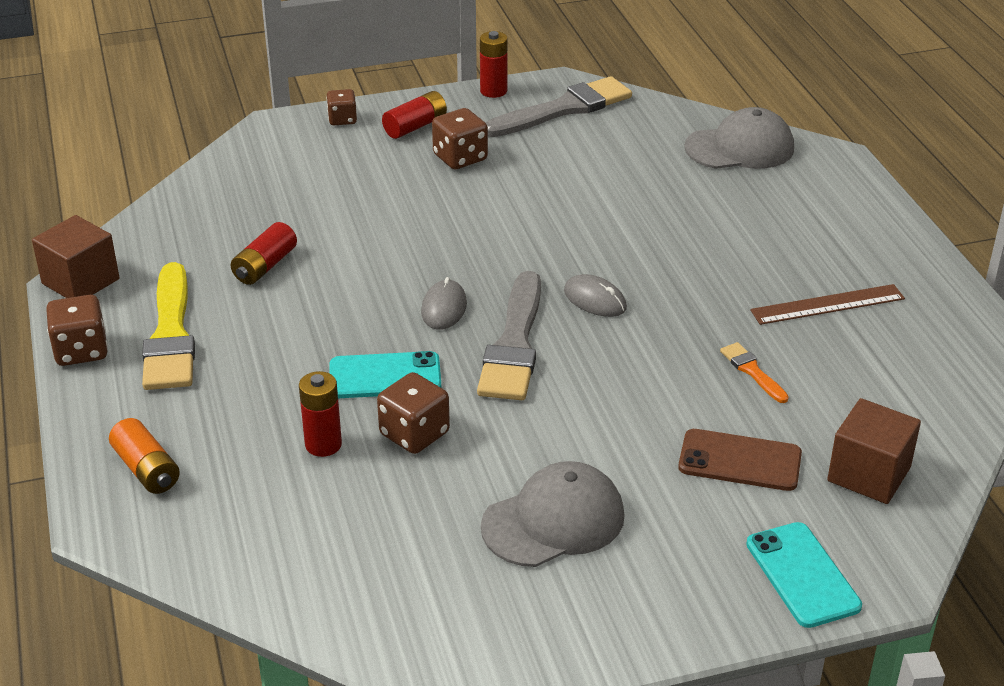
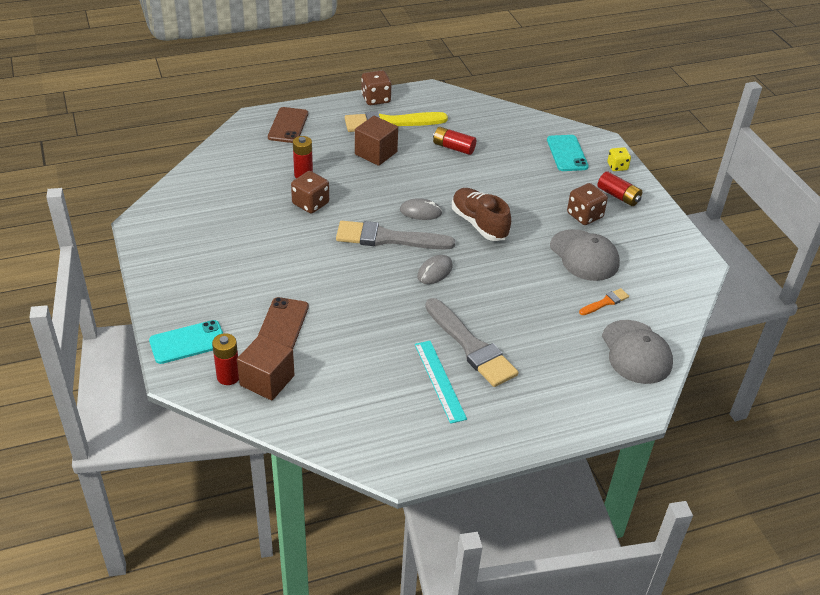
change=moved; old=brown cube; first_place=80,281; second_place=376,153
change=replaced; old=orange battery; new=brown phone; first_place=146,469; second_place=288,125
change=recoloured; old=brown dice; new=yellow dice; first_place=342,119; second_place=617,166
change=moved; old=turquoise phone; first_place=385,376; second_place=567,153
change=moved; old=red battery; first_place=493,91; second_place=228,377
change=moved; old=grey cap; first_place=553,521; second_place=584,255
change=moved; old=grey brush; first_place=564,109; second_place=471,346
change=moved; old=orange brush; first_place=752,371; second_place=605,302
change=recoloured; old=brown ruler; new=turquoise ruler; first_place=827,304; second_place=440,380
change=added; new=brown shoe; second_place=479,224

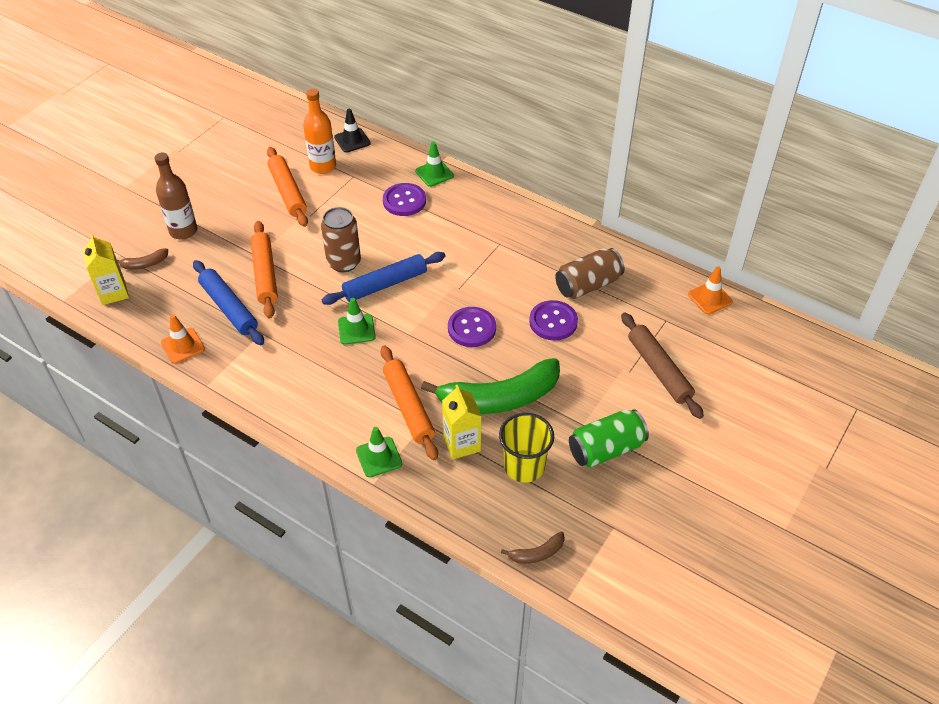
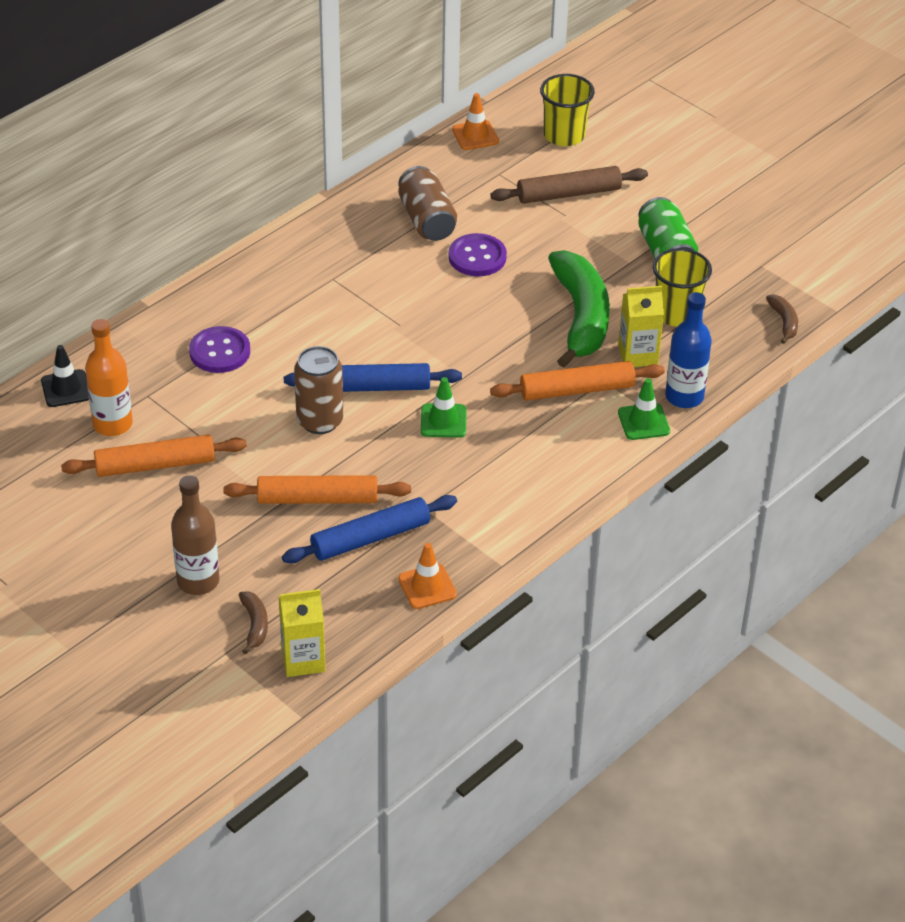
change=turned; old=blue rolling pin; first_place=385,284; second_place=372,387; degrees=-75
change=removed; old=green traffic cone; first_place=434,173
change=removed; old=purple button; first_place=471,328
change=added; new=yellow cup; second_place=564,135
change=added; new=blue bottle; second_place=684,396

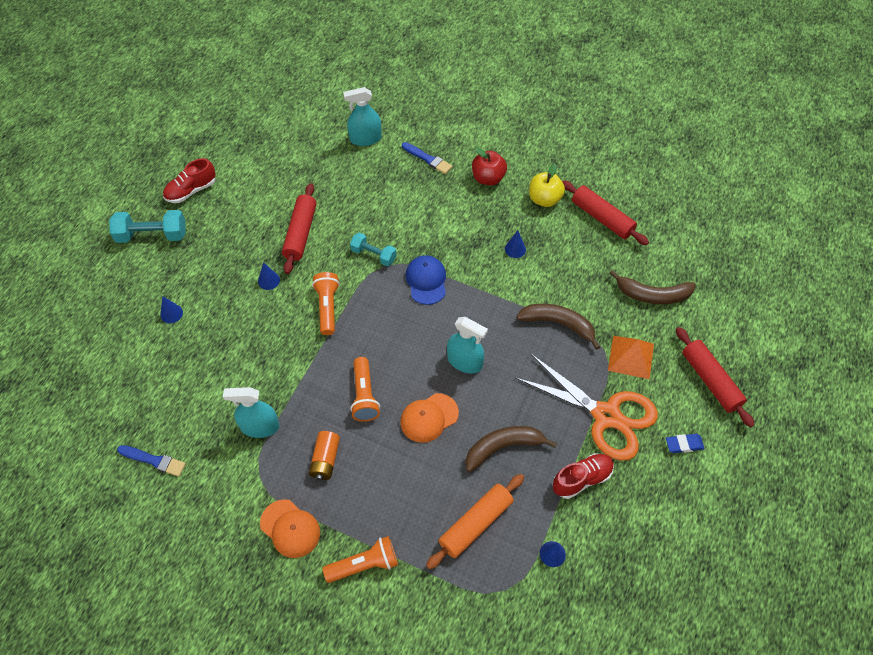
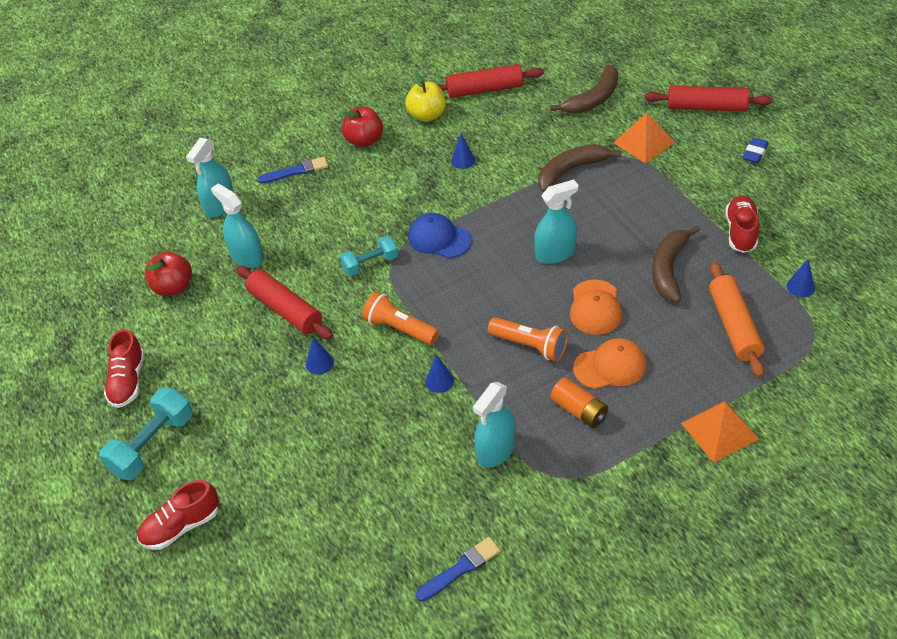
change=moved; old=blue cone; first_place=171,313; second_place=439,381
change=moved; old=orange cap; first_place=290,528; second_place=610,366
change=replaced; old=orange flashlight; new=orange pyramid; first_place=364,565; second_place=719,431
change=removed; old=orange scissors; first_place=606,415
change=added; new=red shoe; second_place=181,526
change=added; new=red apple; second_place=173,287
change=added; new=turquoise spray bottle; second_place=247,256

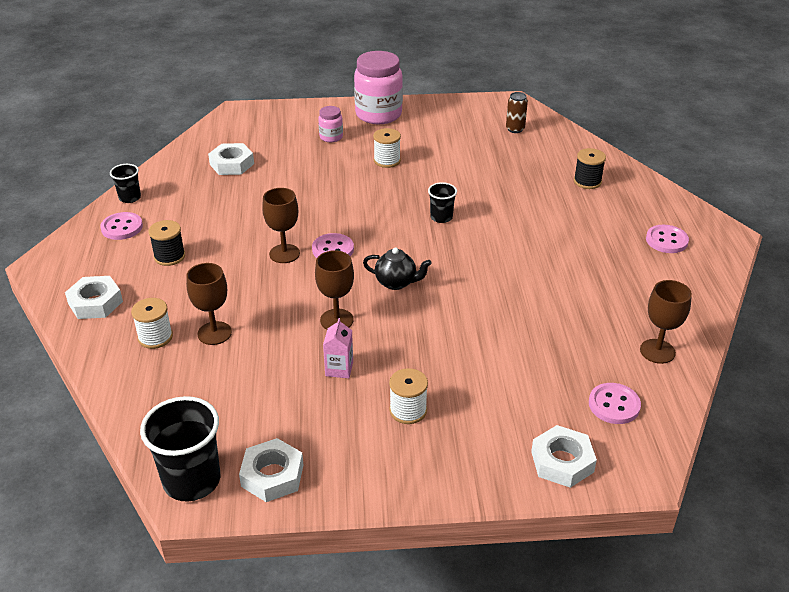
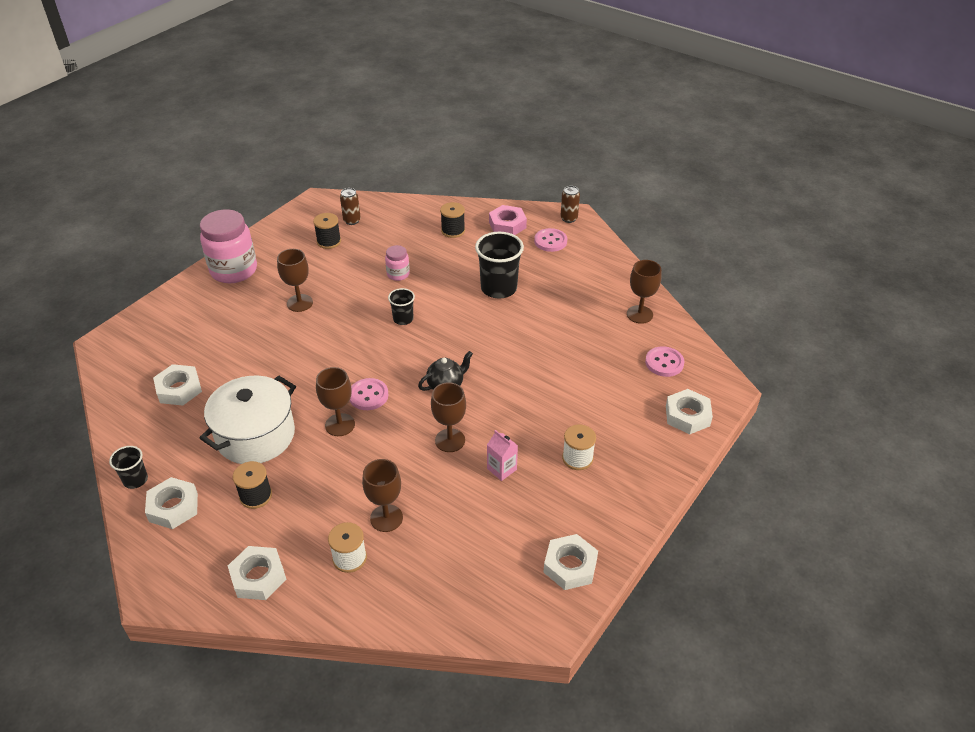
change=replaced; old=pink button; new=white nut; first_place=122,227; second_place=173,507
change=moved; old=black cup; first_place=192,480; second_place=498,288
change=moved; old=pink jar; first_place=331,137; second_place=398,274
change=replaced; old=white spool; new=brown goblet; first_place=387,161; second_place=299,303
change=added; new=white pot; second_place=255,436
change=added; new=black spool; second_place=329,241
change=added; new=pink nut; second_place=507,225
change=added; new=brown can; second_place=569,218

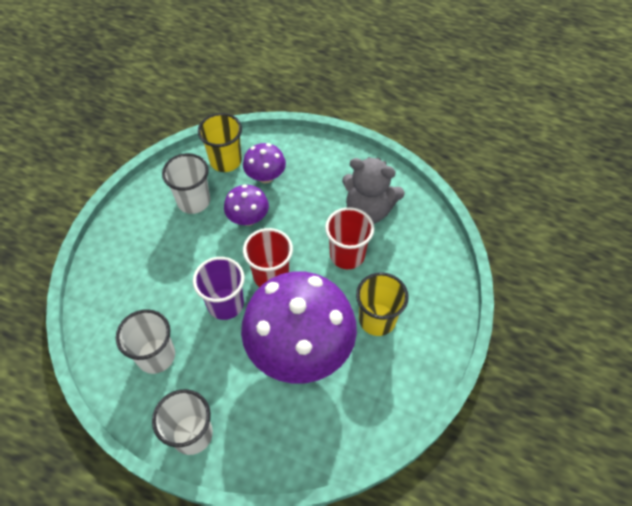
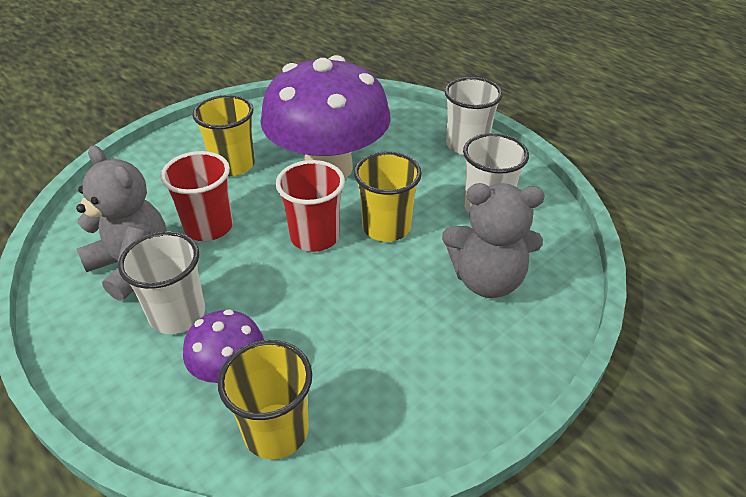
change=moved; old=white cup; first_place=193,201; second_place=177,314
change=recoloured; old=purple cup; new=yellow cup; first_place=225,304; second_place=386,227
change=removed; old=purple mushroom; first_place=248,218
change=added; new=grey teddy bear; second_place=487,280

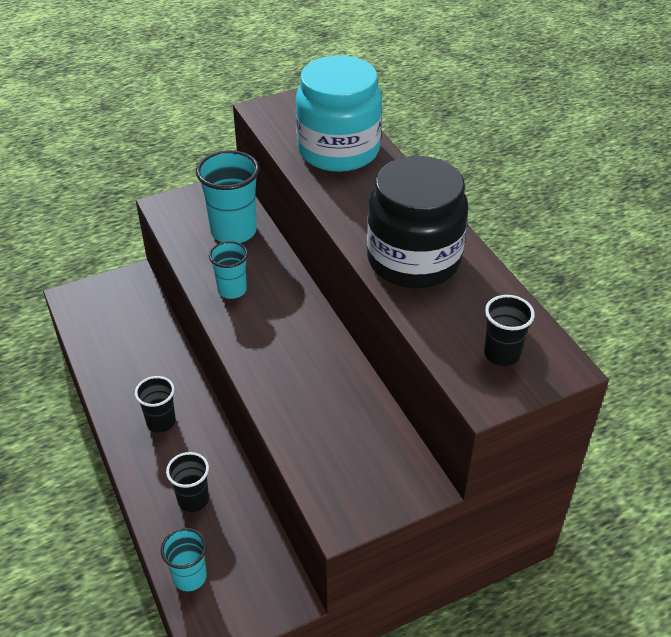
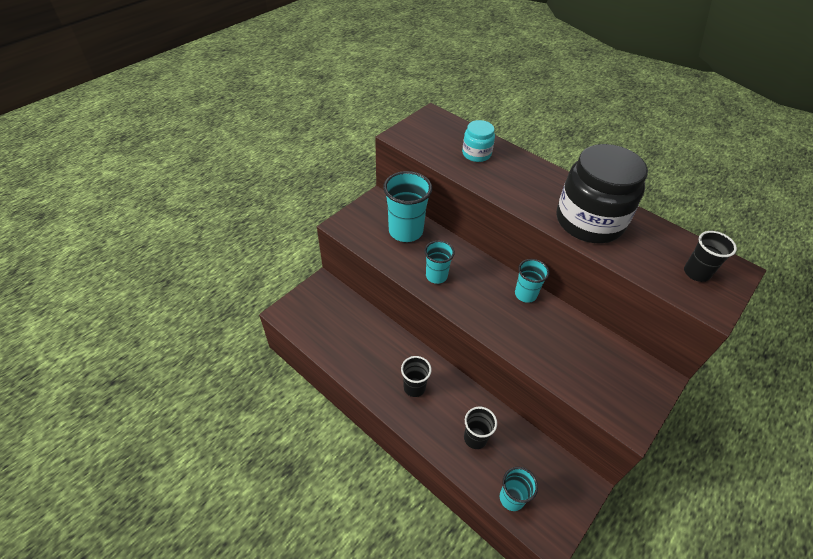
change=resized; old=turquoise jar; first_place=338,150; second_place=476,154; factor=0.48
change=added; new=turquoise cup; second_place=525,294

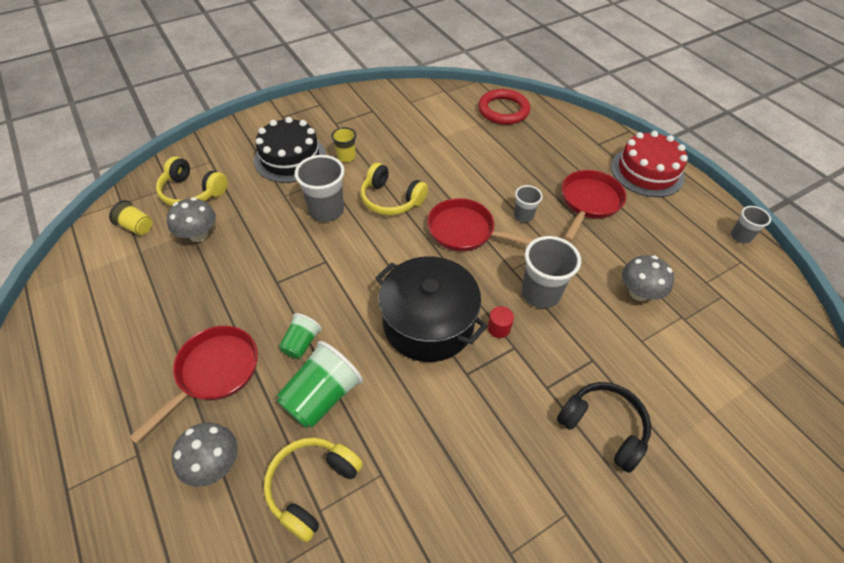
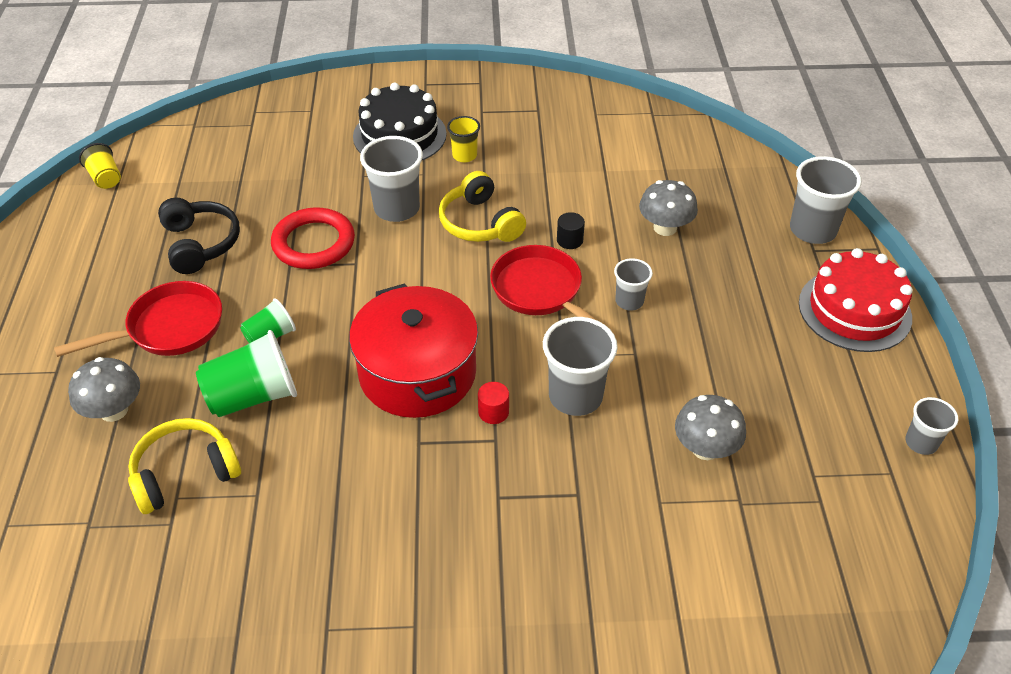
change=moved; old=yellow cup; first_place=137,227; second_place=105,178
change=removed; old=yellow headphones; first_place=192,192
change=moved; old=grey mushroom; first_place=198,235; second_place=665,228
change=recoloured; old=black pot; new=red pot; first_place=428,323; second_place=417,373
change=moved; old=red ring; first_place=503,110; second_place=313,243
change=moved; old=black headphones; first_place=603,427; second_place=200,244
change=removed; old=red pan; first_place=589,202
change=added; new=black cylinder; second_place=569,240
change=added; new=grey cup; second_place=812,230

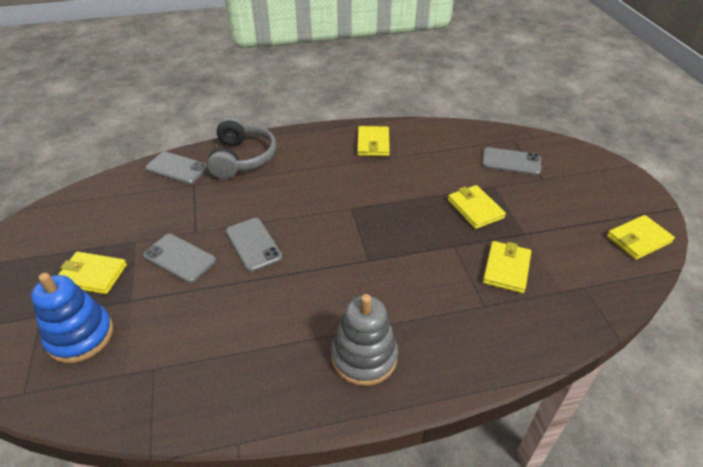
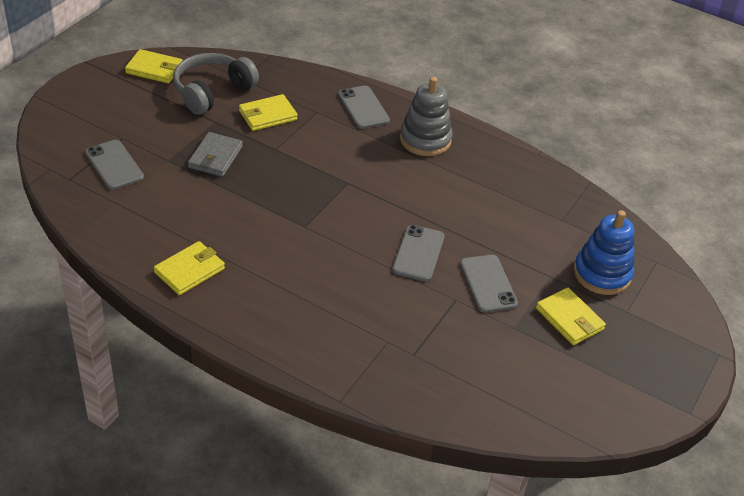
change=moved; old=grey phone; first_place=177,168; second_place=363,107
change=moved; old=grey headphones; first_place=242,158; second_place=212,92
change=recoloured; old=yellow wallet; new=grey wallet; first_place=475,209; second_place=215,157

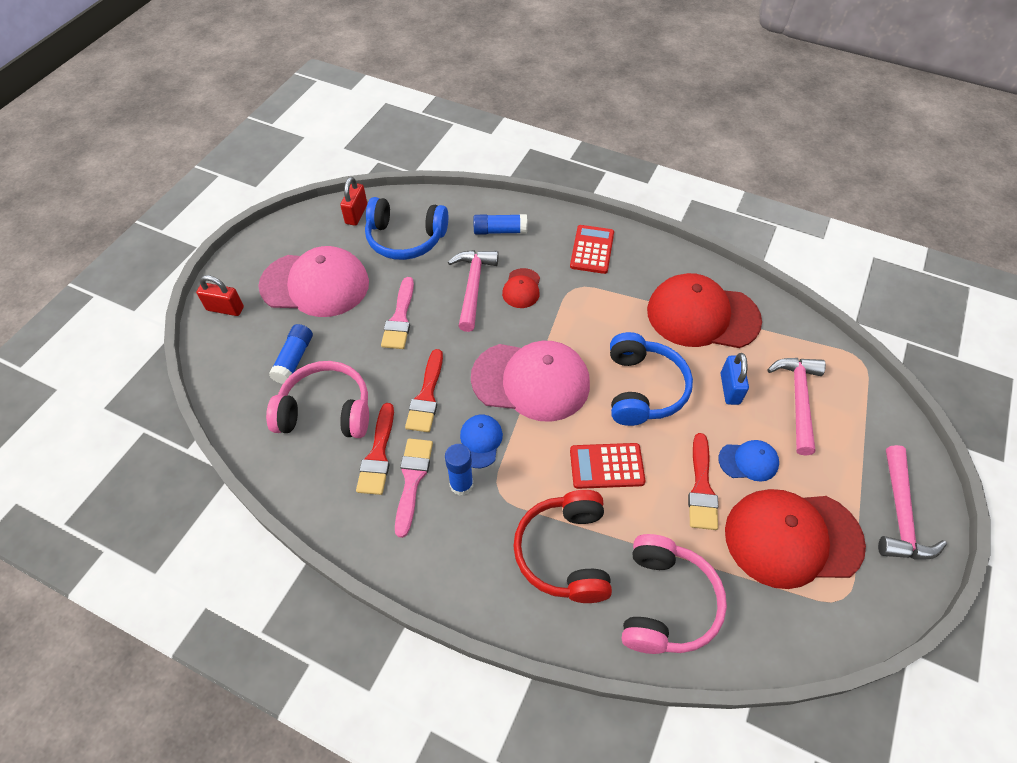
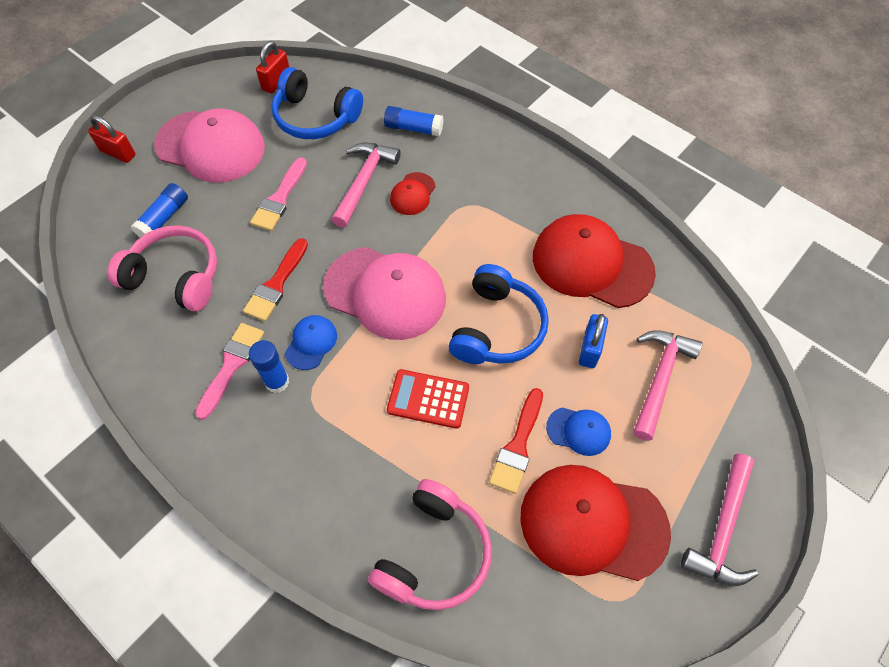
change=removed; old=red brush; first_place=378,455
change=removed; old=red headphones; first_place=565,553
change=removed; old=red calculator; first_place=592,250

